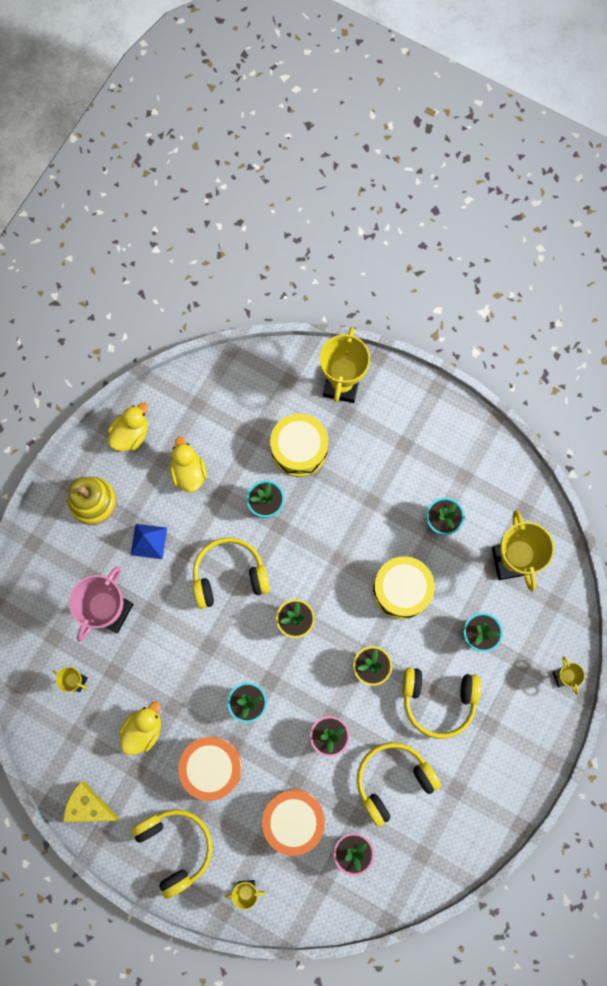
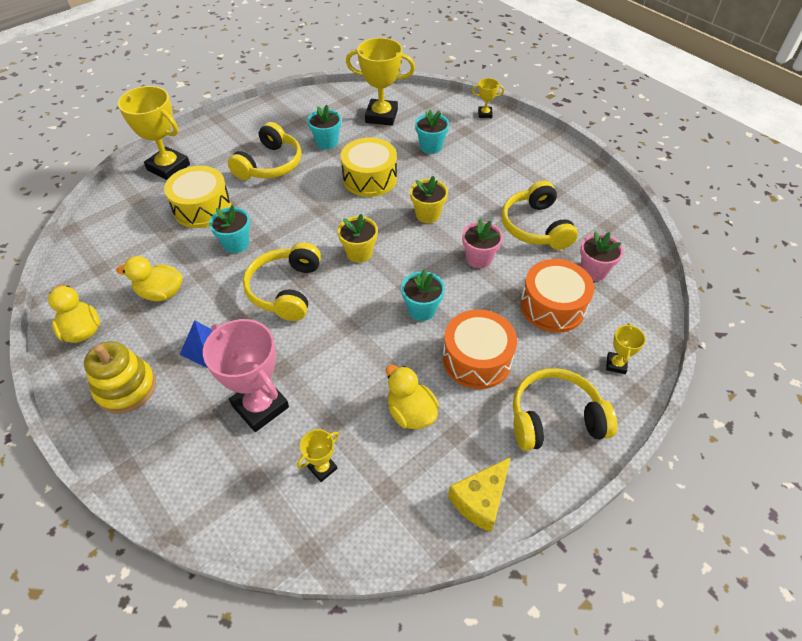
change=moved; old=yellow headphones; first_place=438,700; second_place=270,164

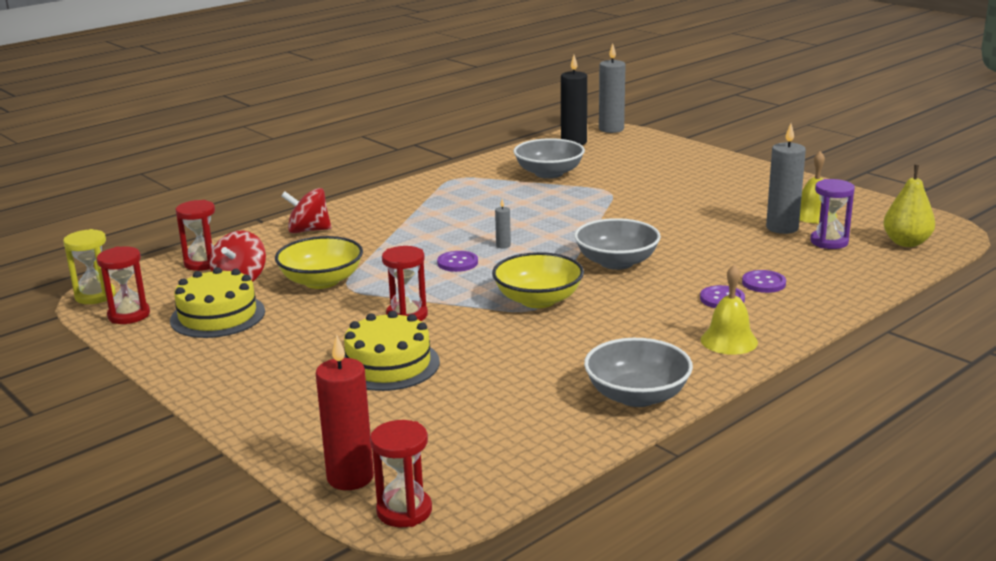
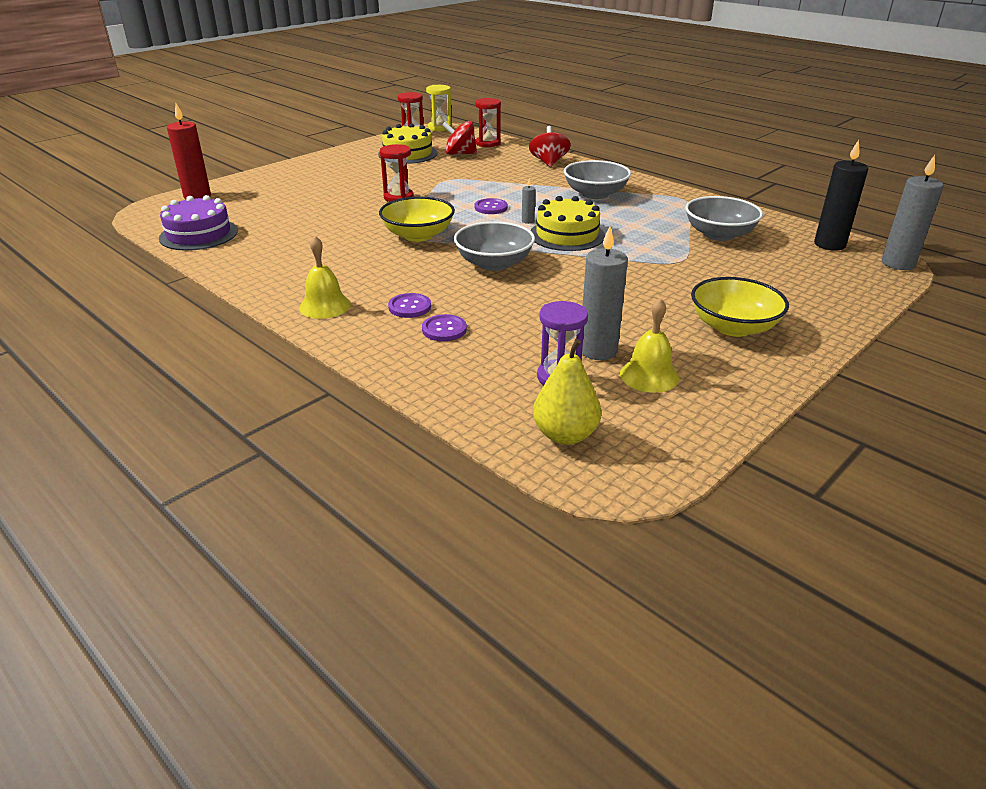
change=moved; old=yellow bowl; first_place=321,281; second_place=733,327
change=moved; old=yellow cake; first_place=388,364; second_place=567,235
change=removed; old=red hourglass; first_place=404,511
change=moved; old=grey bowl; first_place=637,396; second_place=595,194
change=added; new=purple cake; second_place=199,234

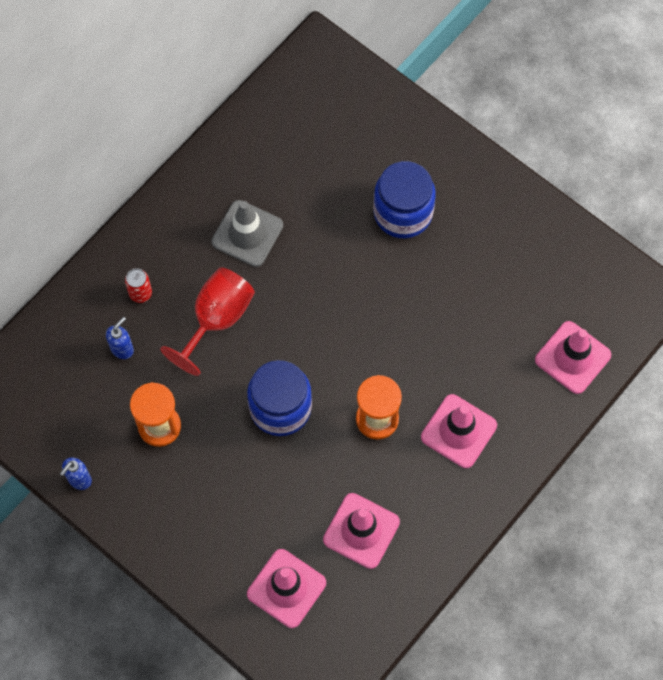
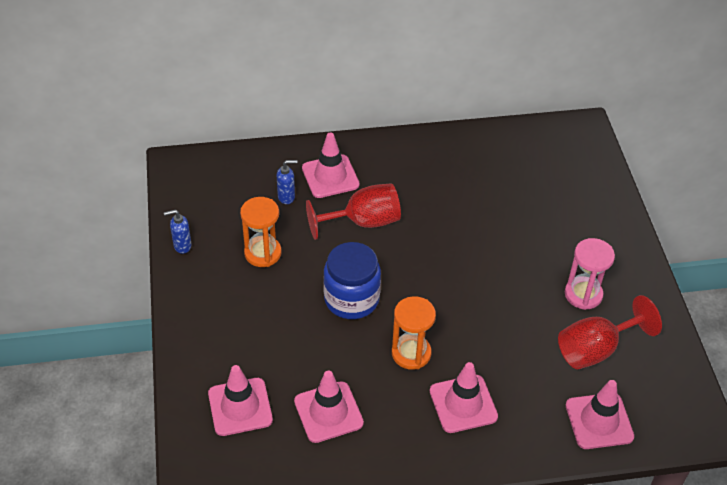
change=replaced; old=red can; new=pink traffic cone; first_place=140,293; second_place=330,176
change=removed; old=grey traffic cone; first_place=247,233
change=removed; old=blue jar; first_place=403,213
change=added; new=red goblet; second_place=596,349
change=added; new=pink hourglass; second_place=583,294

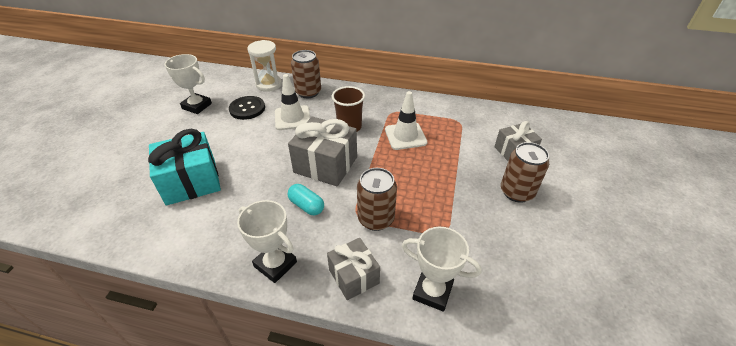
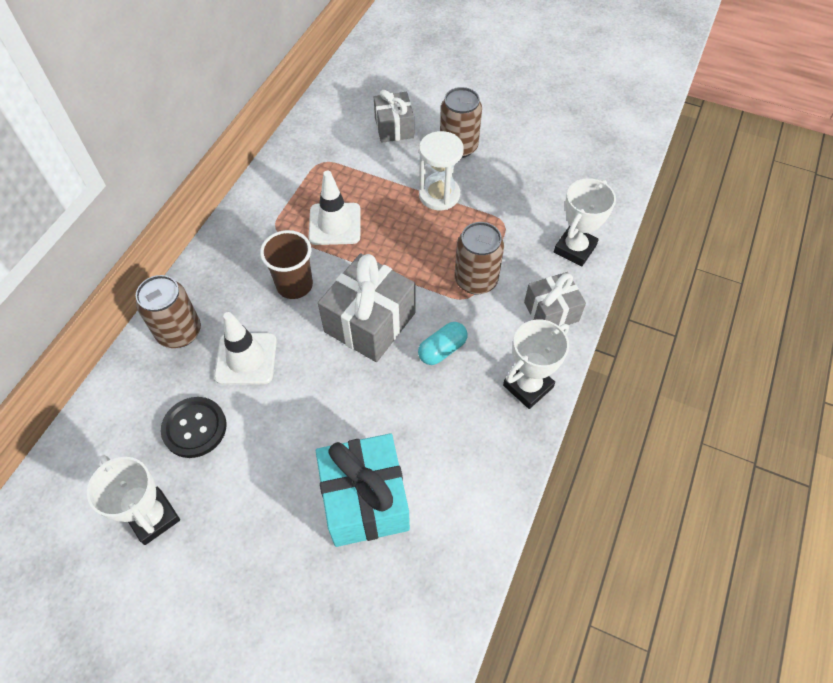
change=turned; old=white trophy; first_place=197,106; second_place=153,517; degrees=-75
change=moved; old=white hourglass; first_place=269,84; second_place=439,195

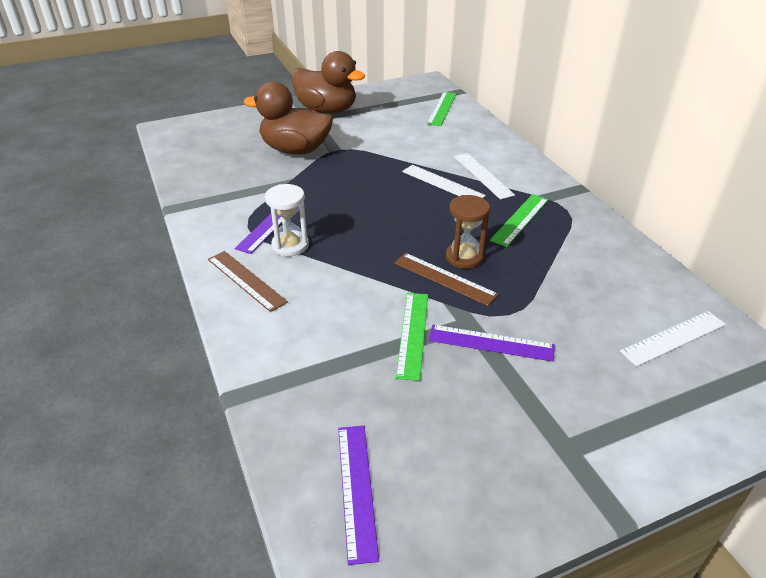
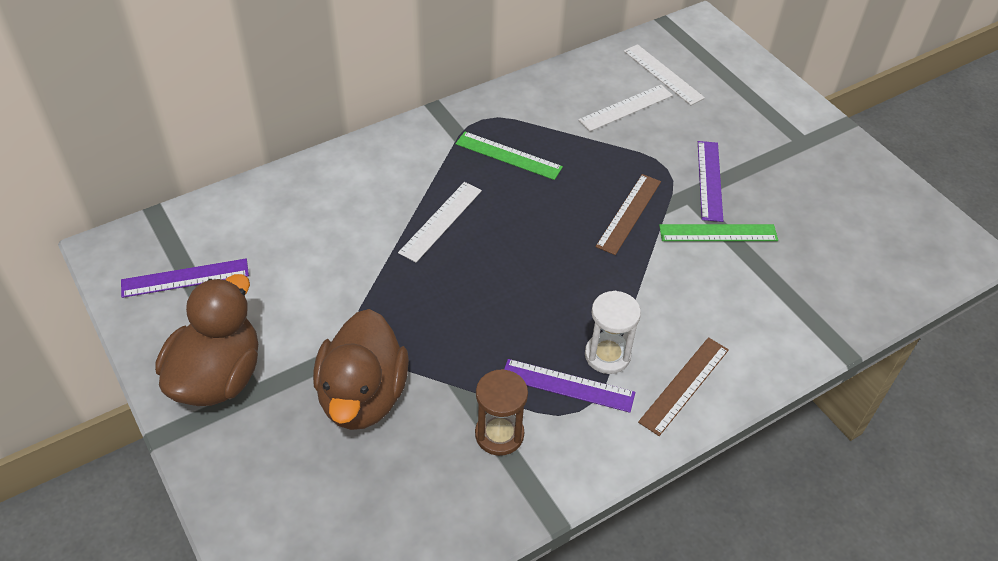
change=moved; old=purple ruler; first_place=356,489; second_place=185,278
change=removed; old=green ruler; first_place=442,108
change=moved; old=brown hourglass; first_place=464,257; second_place=499,434
change=moved; old=white ruler; first_place=483,175; second_place=626,108

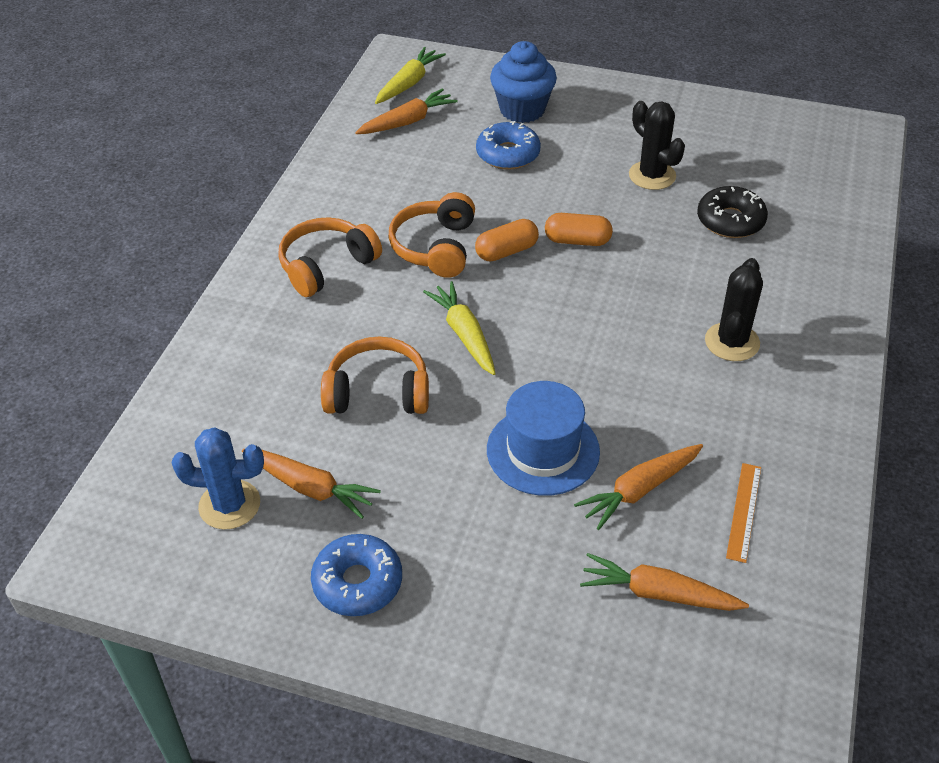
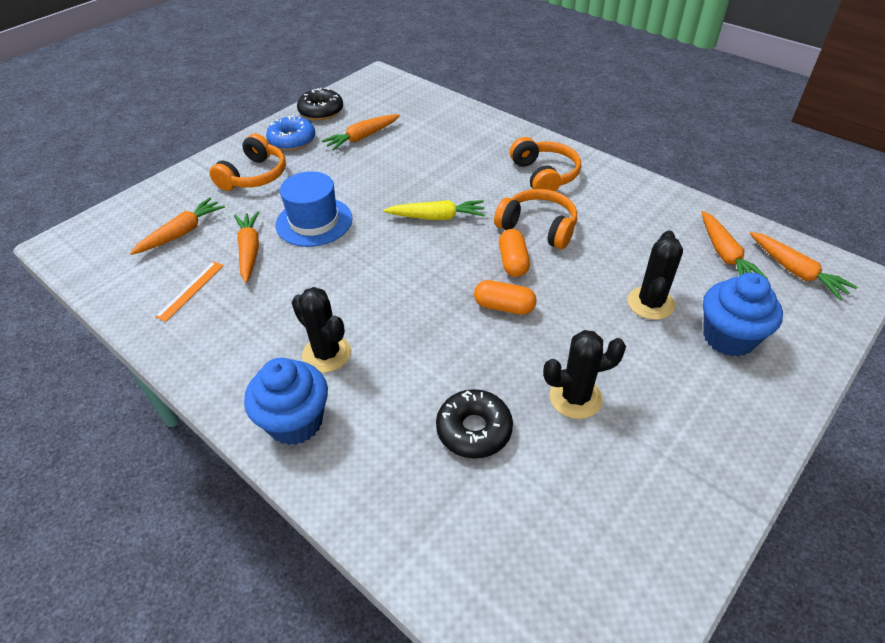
change=removed; old=blue cactus; first_place=229,505
change=moved; old=orange headphones; first_place=378,392; second_place=254,176
change=recoloured; old=yellow carrot; new=orange carrot; first_place=409,83; second_place=795,271
change=replaced; old=blue donut; new=black cactus; first_place=508,154; second_place=650,303
change=turned; old=orange capsule; first_place=577,240; second_place=504,307; degrees=75
change=turned; old=orange ruler; first_place=743,511; second_place=190,290; degrees=75
change=added; new=blue cupcake; second_place=295,422
change=added; new=black donut; second_place=321,111

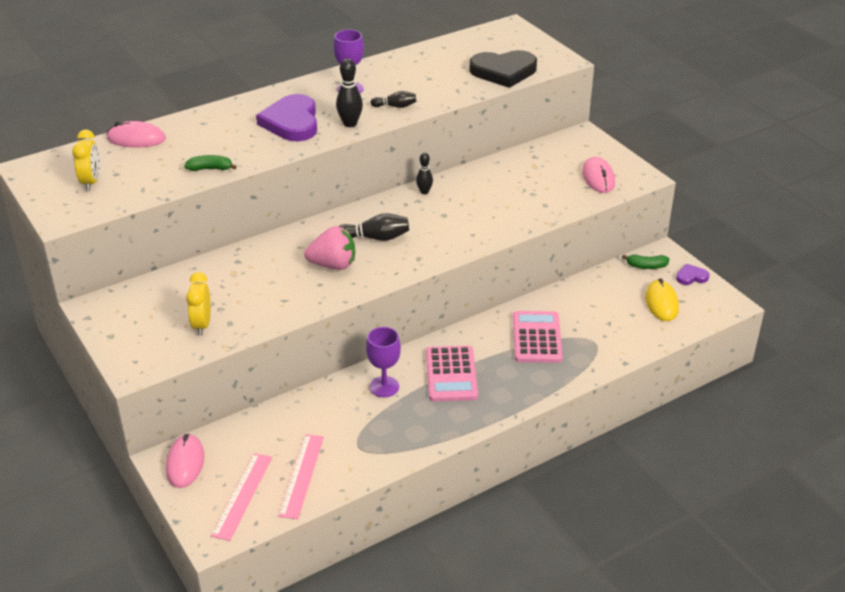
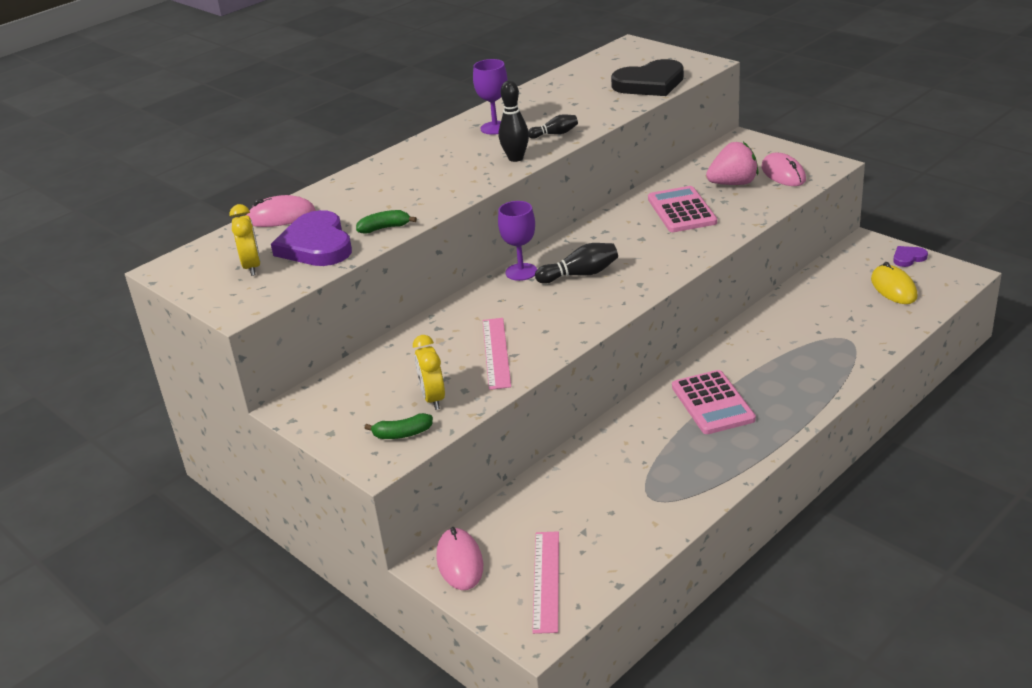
change=moved; old=purple heart; first_place=291,122; second_place=316,245
change=moved; old=pink ruler; first_place=301,475; second_place=496,353
change=moved; old=pink strawberry; first_place=333,265; second_place=733,184
change=moved; old=purple goblet; first_place=384,387; second_place=521,272
change=removed; old=black bowling pin; first_place=424,192
change=moved; old=pink calculator; first_place=537,338; second_place=681,210
change=moved; old=green banana; first_place=646,266; second_place=402,434

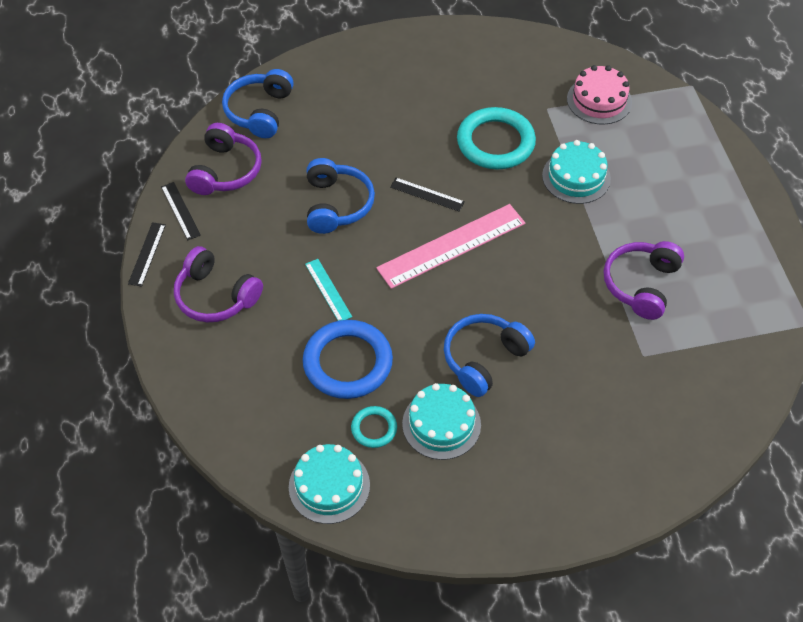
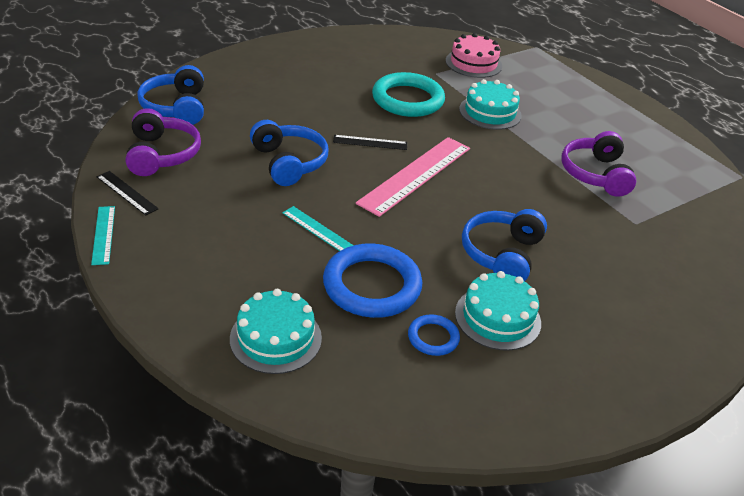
change=recoloured; old=black ruler; new=turquoise ruler; first_place=147,254; second_place=103,235
change=removed; old=purple headphones; first_place=216,296
change=moved; old=turquoise cake; first_place=329,486; second_place=275,338
change=recoloured; old=turquoise ring; new=blue ring; first_place=374,428; second_place=433,337

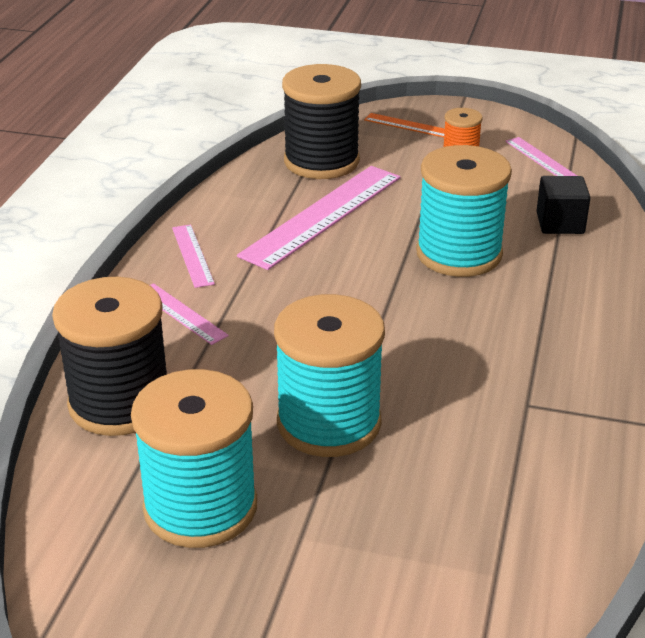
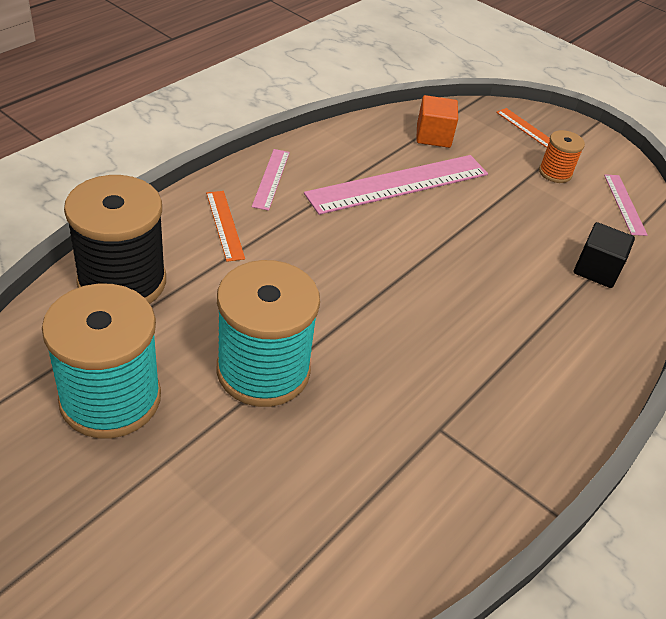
change=recoloured; old=pink ruler; new=orange ruler; first_place=181,313; second_place=224,225
change=replaced; old=black spool; new=orange cube; first_place=321,161; second_place=433,136
change=removed; old=turquoise spool; first_place=459,254

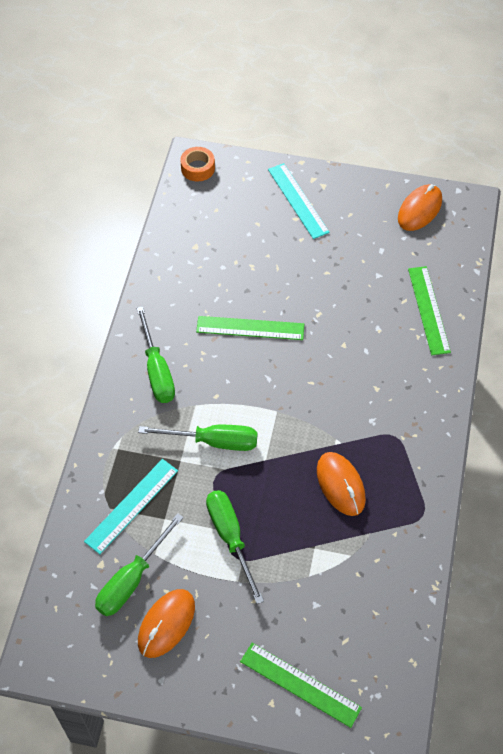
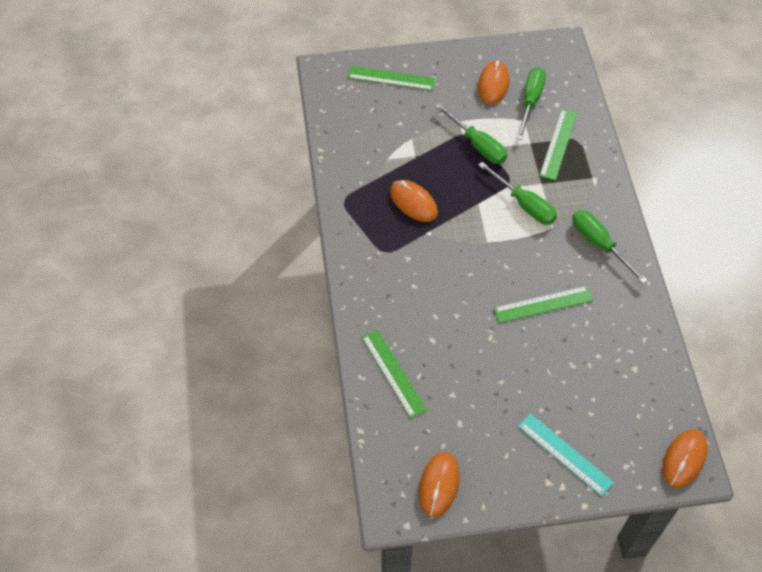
change=recoloured; old=turquoise ruler; new=green ruler; first_place=132,506; second_place=558,144
change=turned; old=green screwdriver; first_place=213,441; second_place=524,204; degrees=-120
change=replaced; old=orange tape; new=orange mouse; first_place=198,168; second_place=684,459

